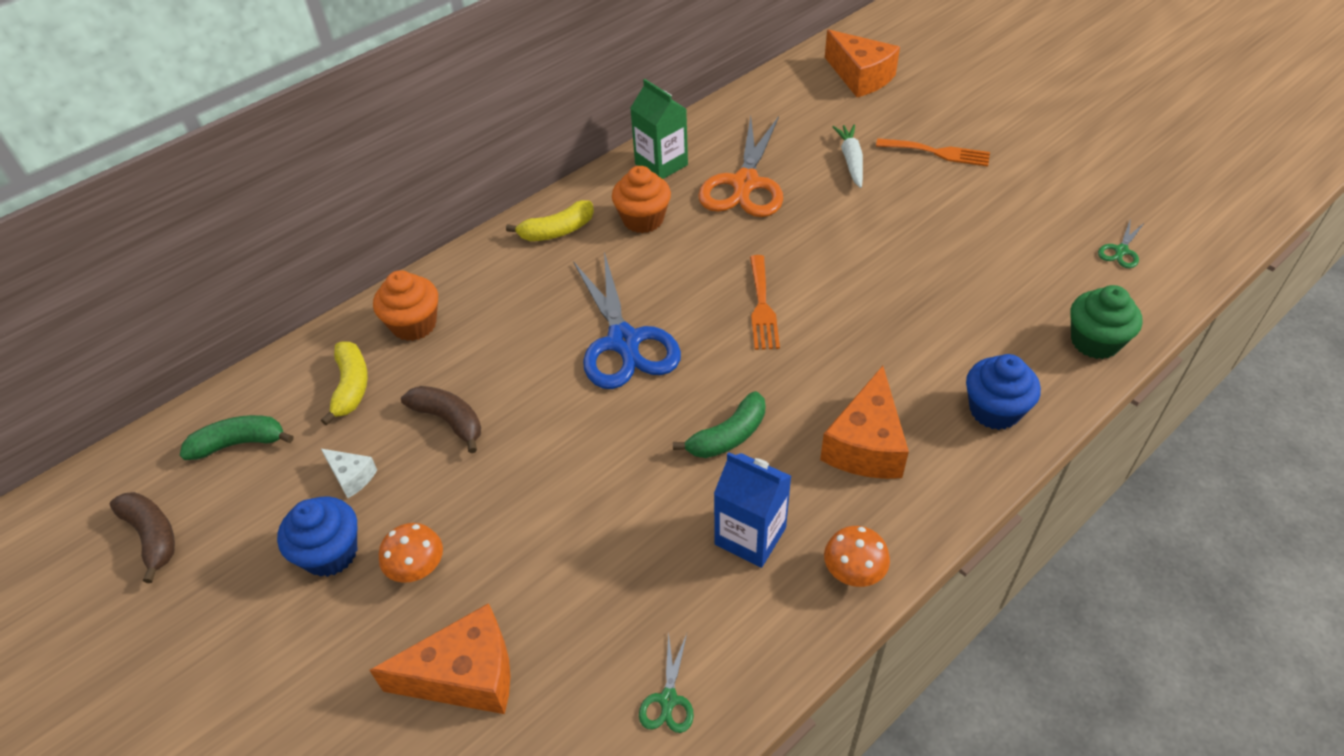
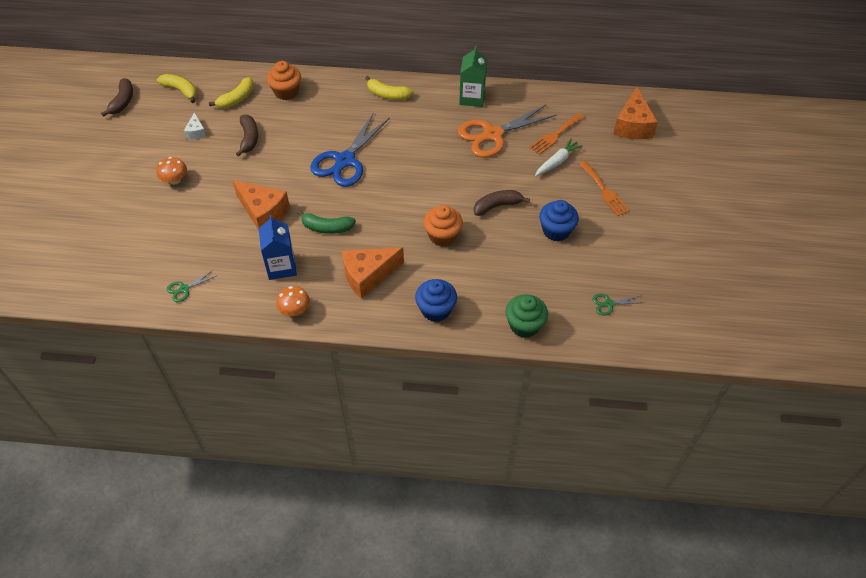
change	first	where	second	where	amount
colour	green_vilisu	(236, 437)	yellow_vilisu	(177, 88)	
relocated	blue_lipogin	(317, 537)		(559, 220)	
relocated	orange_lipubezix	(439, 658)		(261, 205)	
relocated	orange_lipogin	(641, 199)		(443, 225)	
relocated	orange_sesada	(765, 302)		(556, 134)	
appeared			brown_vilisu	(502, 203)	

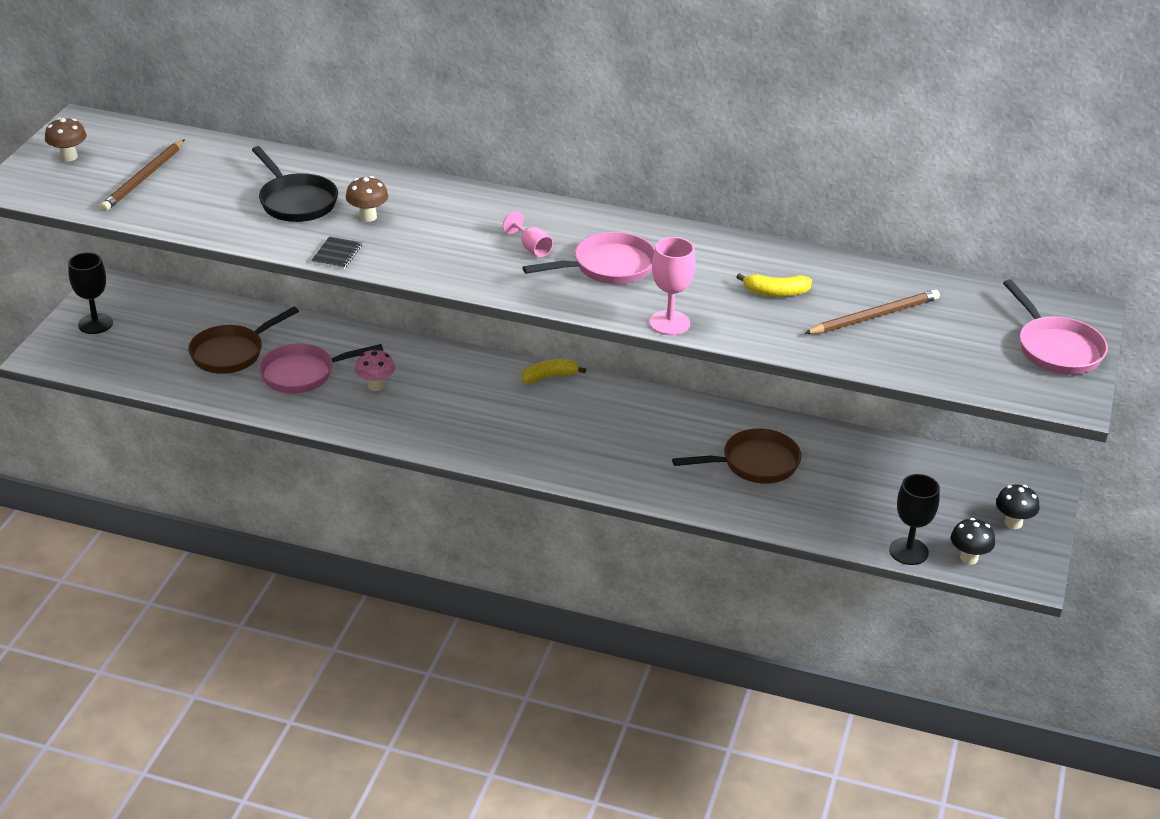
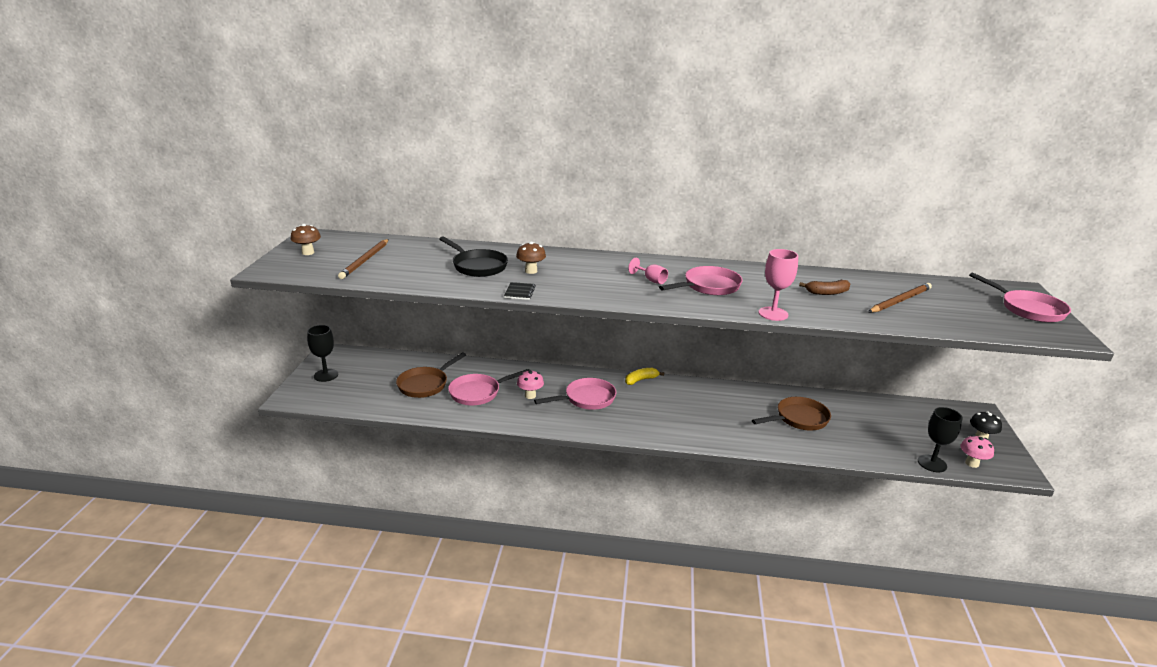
change	first	where	second	where	amount
colour	yellow_vilisu	(774, 285)	brown_vilisu	(824, 287)	
colour	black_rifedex	(973, 541)	pink_rifedex	(977, 451)	
appeared			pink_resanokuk	(575, 394)	

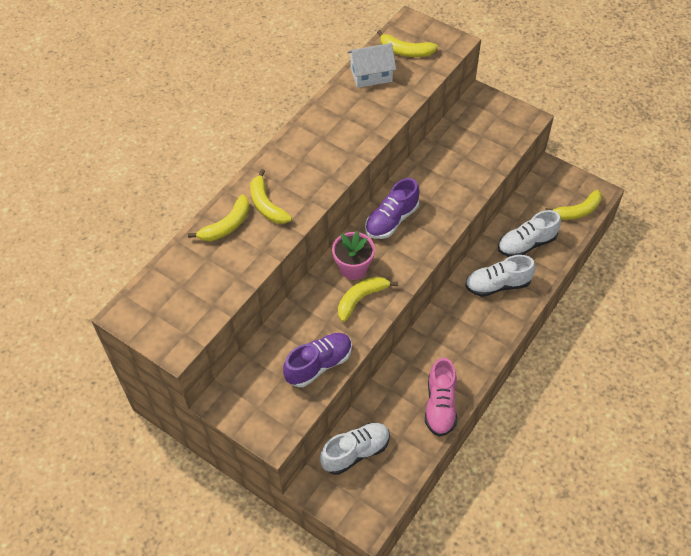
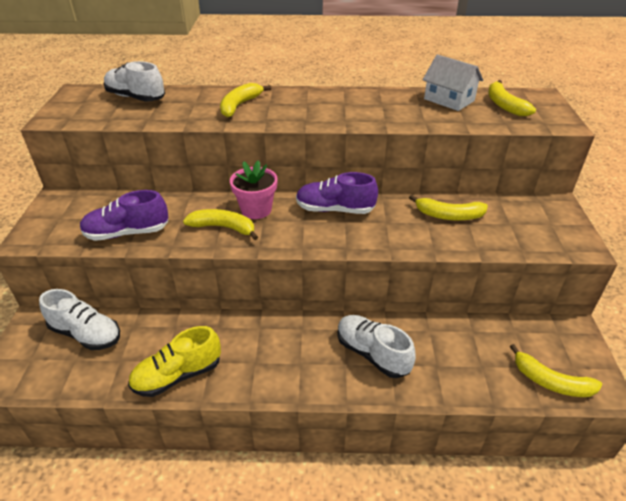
change	first	where	second	where	amount
relocated	yellow_vilisu	(218, 218)		(448, 207)	
spun	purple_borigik	(317, 360)		(124, 215)	150 degrees clockwise
colour	pink_borigik	(441, 397)	yellow_borigik	(174, 361)	
relocated	white_borigik	(529, 233)		(134, 81)	

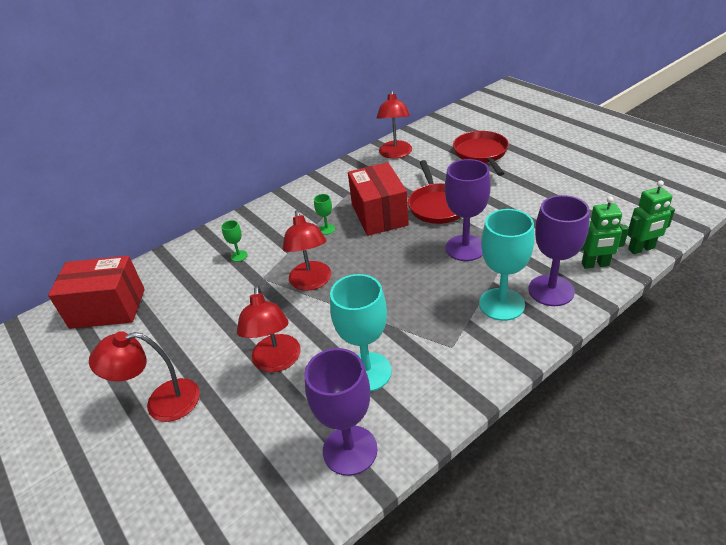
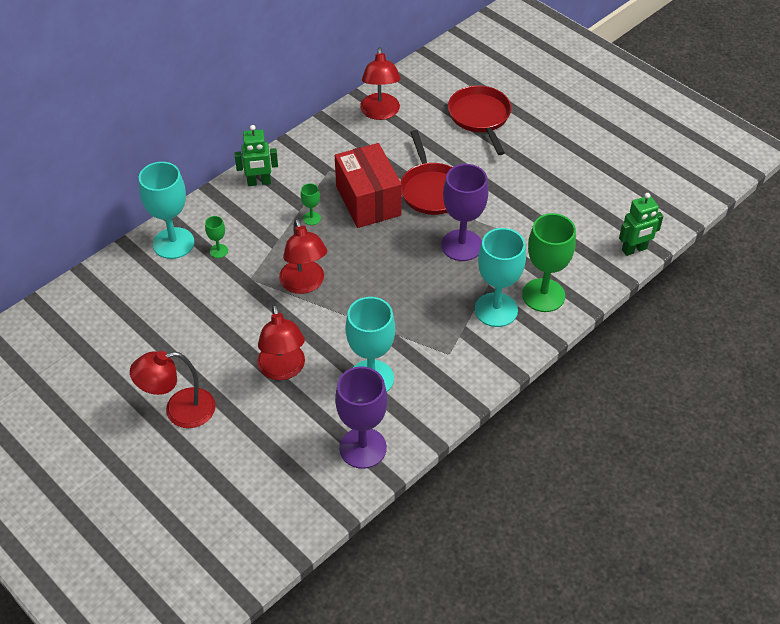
change	first	where	second	where	amount
missing	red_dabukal	(96, 292)			
colour	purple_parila	(559, 250)	green_parila	(549, 262)	
relocated	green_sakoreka	(604, 232)		(256, 155)	
appeared			turquoise_parila	(166, 210)	

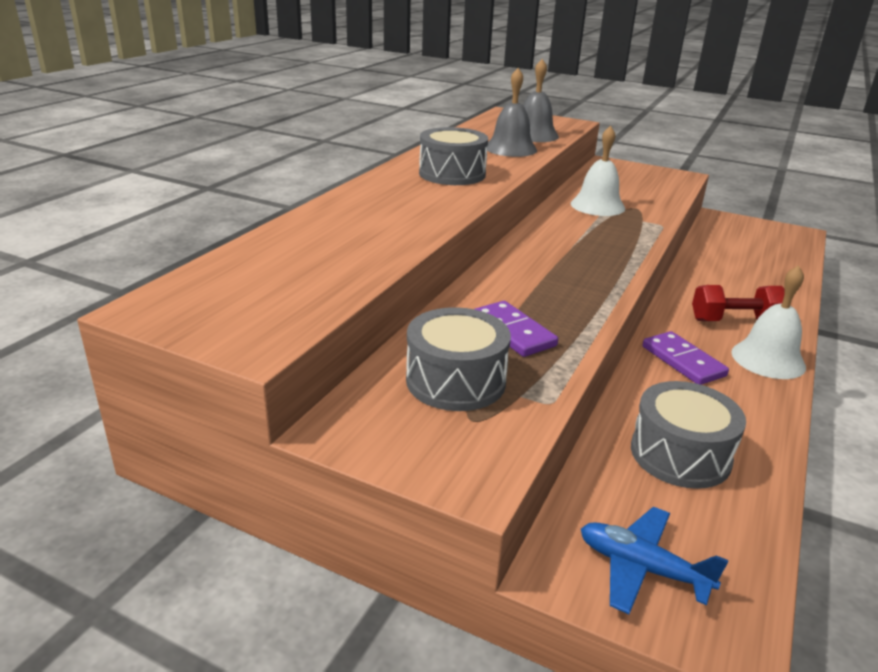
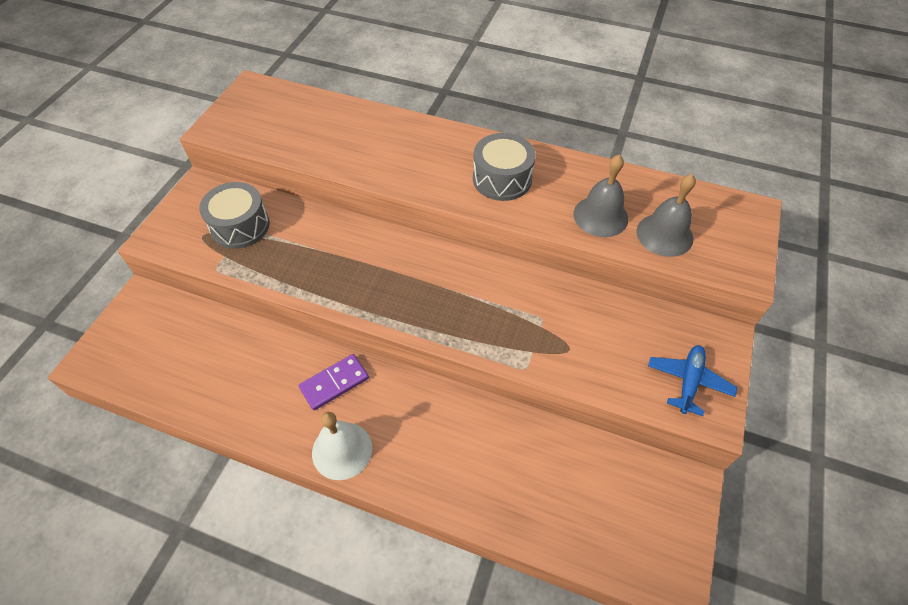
change	first	where	second	where	amount
missing	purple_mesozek	(516, 329)			
missing	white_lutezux	(598, 170)			
relocated	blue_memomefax	(655, 560)		(692, 380)	
missing	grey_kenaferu	(688, 435)			
missing	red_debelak	(738, 303)			

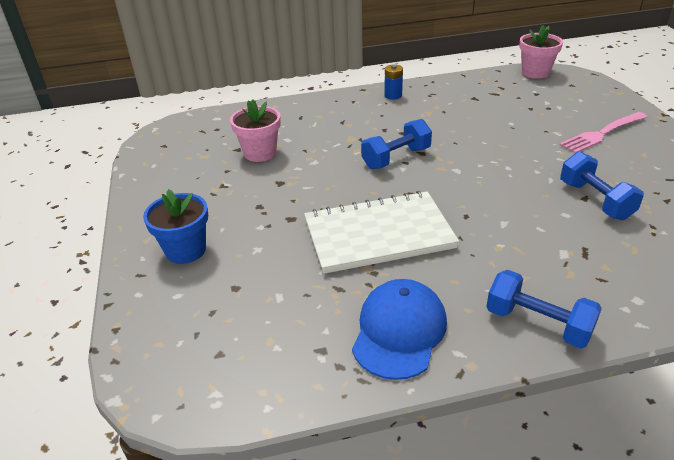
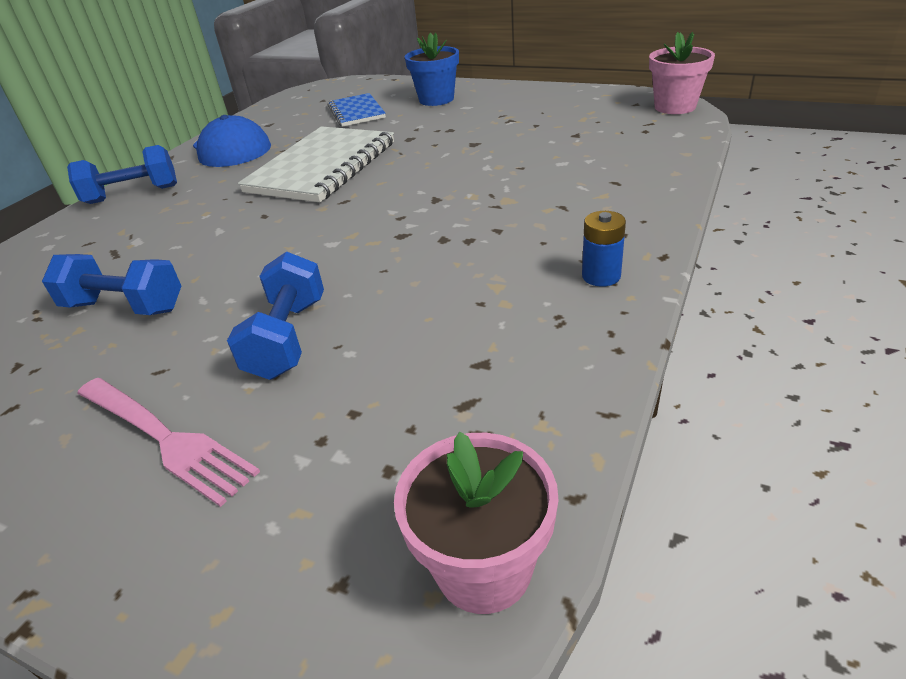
change	first	where	second	where	amount
relocated	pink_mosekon	(255, 130)		(682, 73)	
relocated	blue_debelak	(396, 144)		(275, 316)	
spun	pink_sesada	(603, 132)		(168, 442)	120 degrees clockwise
appeared			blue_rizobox	(357, 110)	

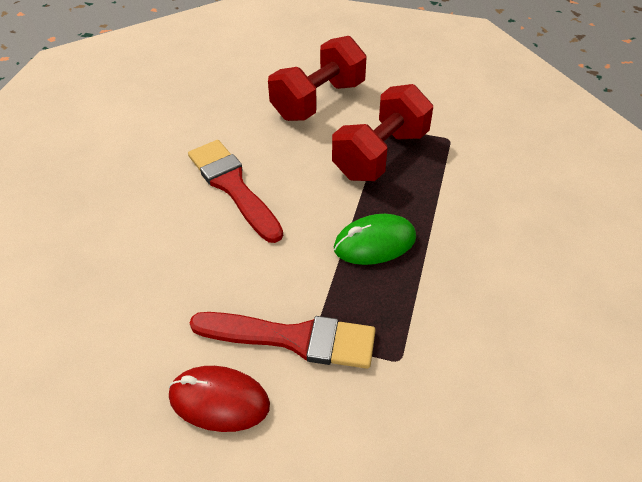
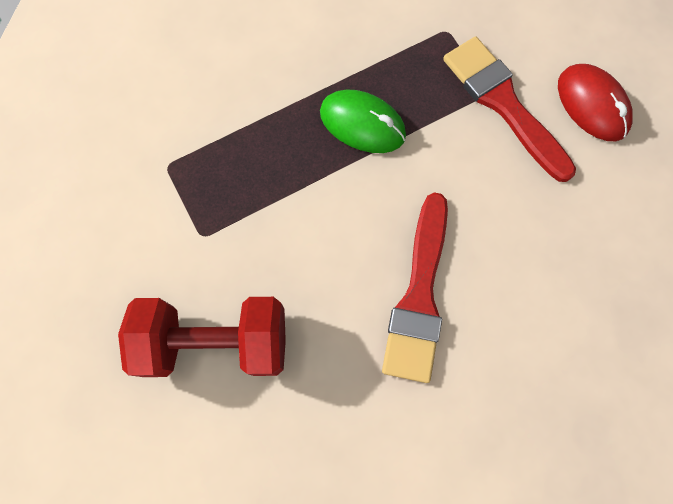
change	first	where	second	where	amount
missing	red_debelak	(382, 132)			

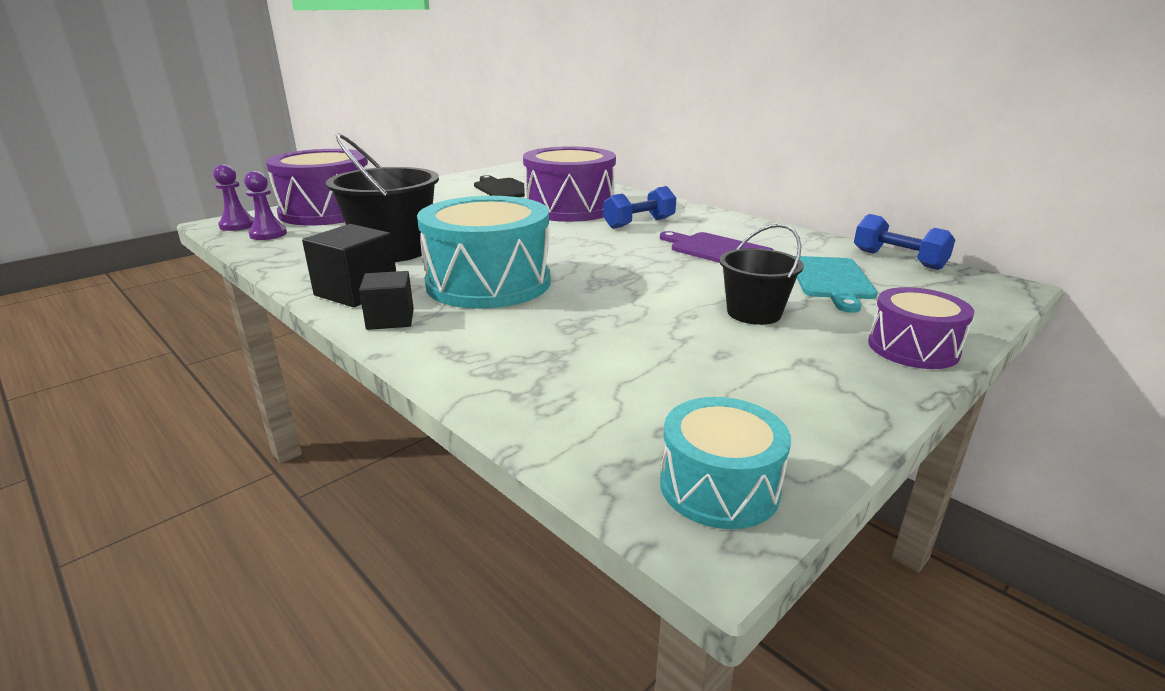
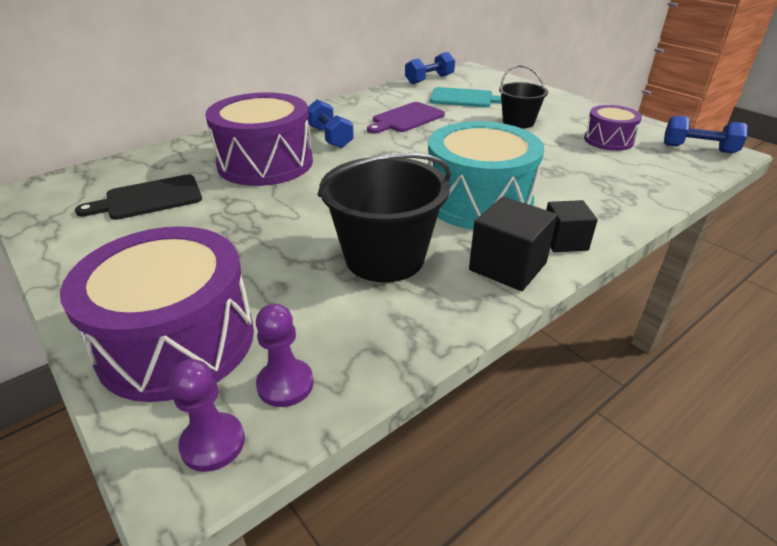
change	first	where	second	where	amount
exchanged	turquoise_kenaferu	(725, 463)	blue_debelak	(706, 134)	
relocated	purple_kenaferu	(921, 328)		(613, 128)	

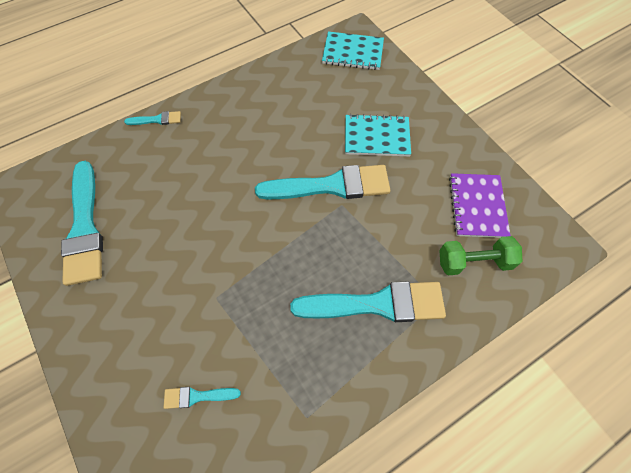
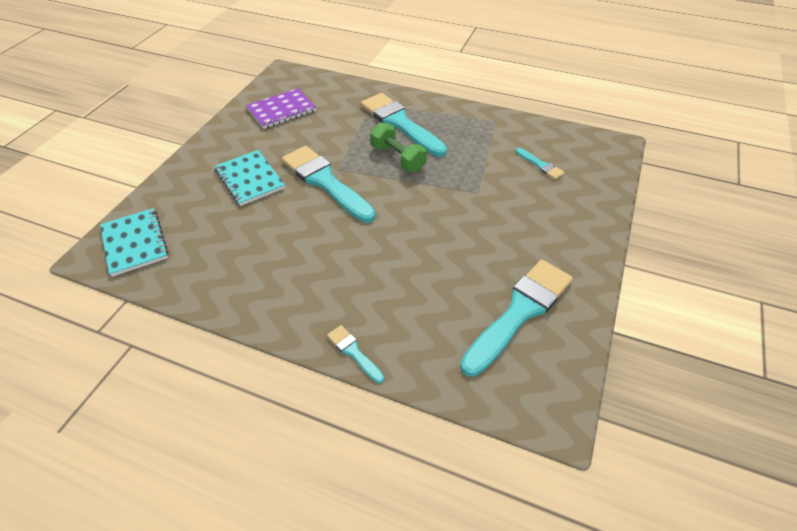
change	first	where	second	where	amount
relocated	green_debelak	(480, 255)		(398, 147)	

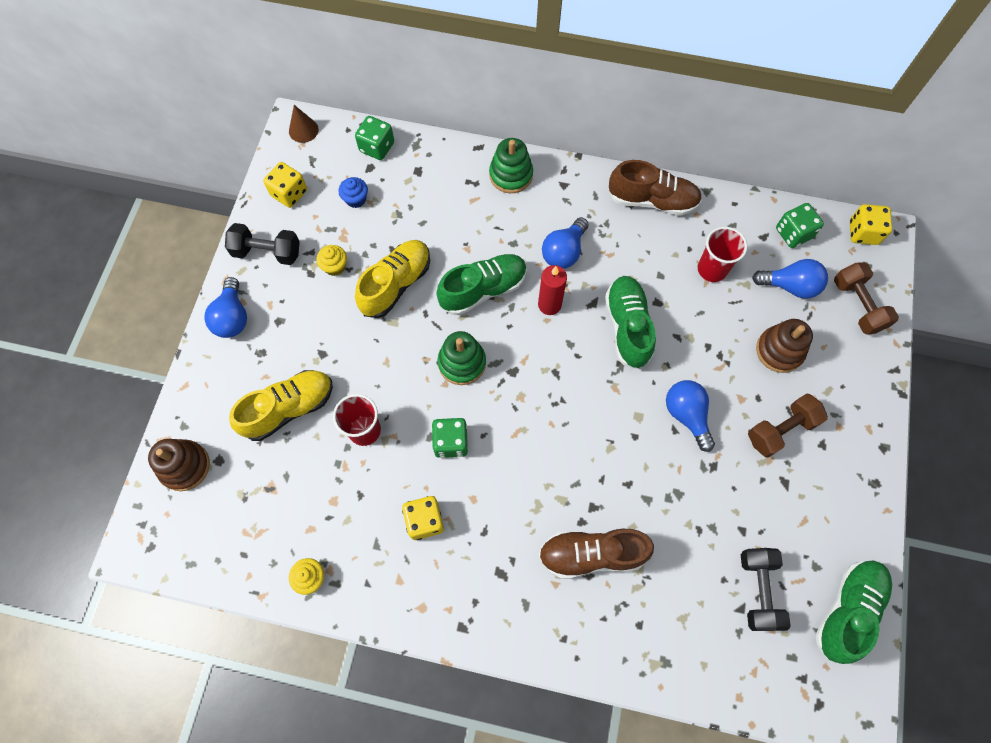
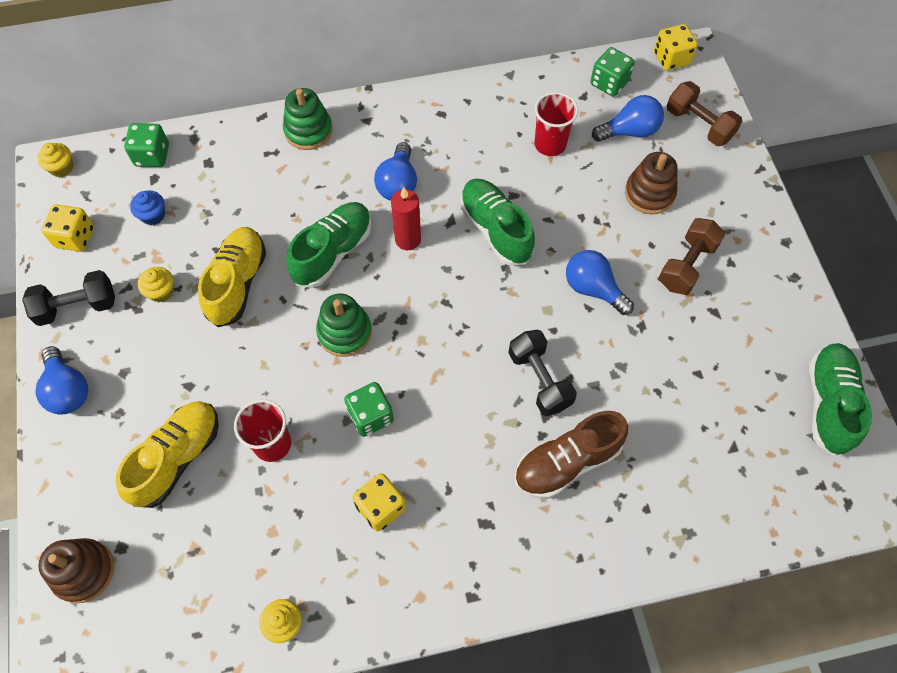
change	first	where	second	where	amount
exchanged	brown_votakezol	(304, 124)	yellow_lipogin	(55, 160)	
missing	brown_borigik	(655, 188)			
relocated	black_debelak	(766, 589)		(543, 373)	

